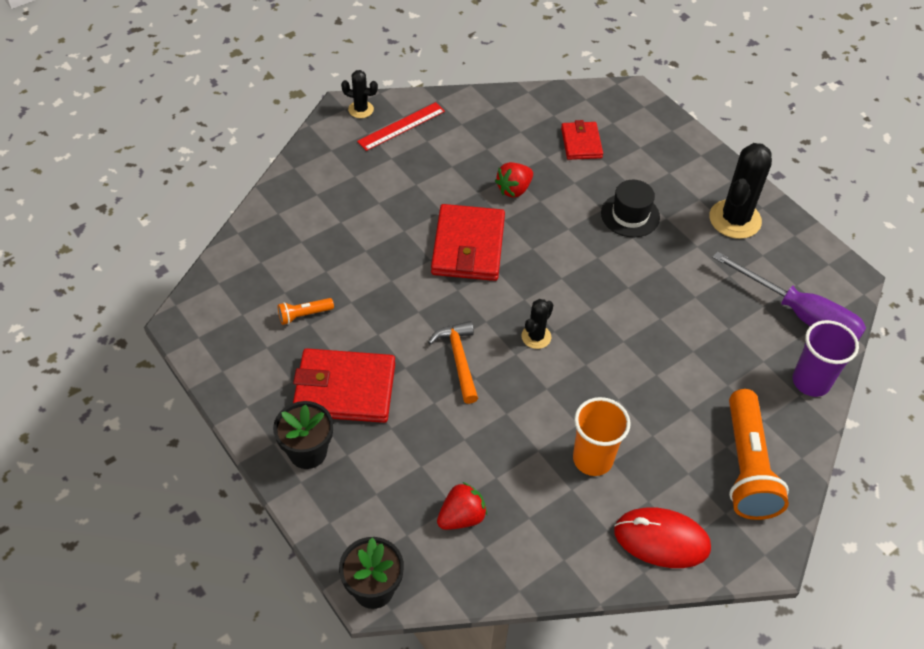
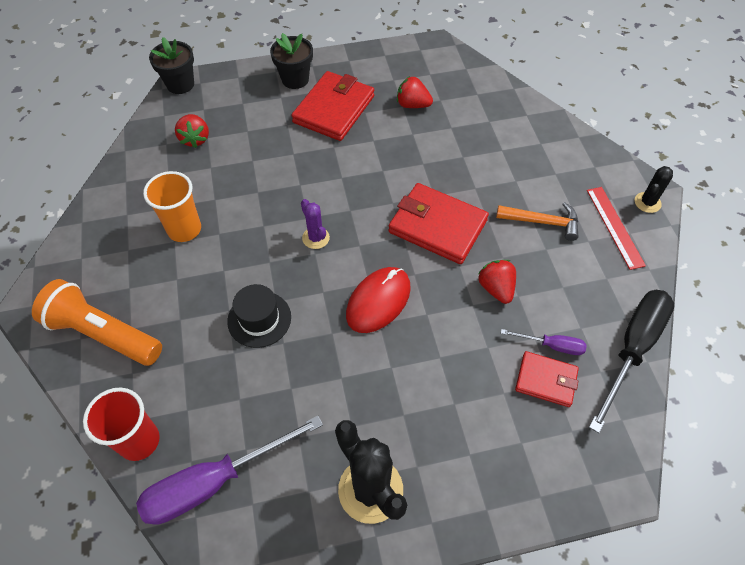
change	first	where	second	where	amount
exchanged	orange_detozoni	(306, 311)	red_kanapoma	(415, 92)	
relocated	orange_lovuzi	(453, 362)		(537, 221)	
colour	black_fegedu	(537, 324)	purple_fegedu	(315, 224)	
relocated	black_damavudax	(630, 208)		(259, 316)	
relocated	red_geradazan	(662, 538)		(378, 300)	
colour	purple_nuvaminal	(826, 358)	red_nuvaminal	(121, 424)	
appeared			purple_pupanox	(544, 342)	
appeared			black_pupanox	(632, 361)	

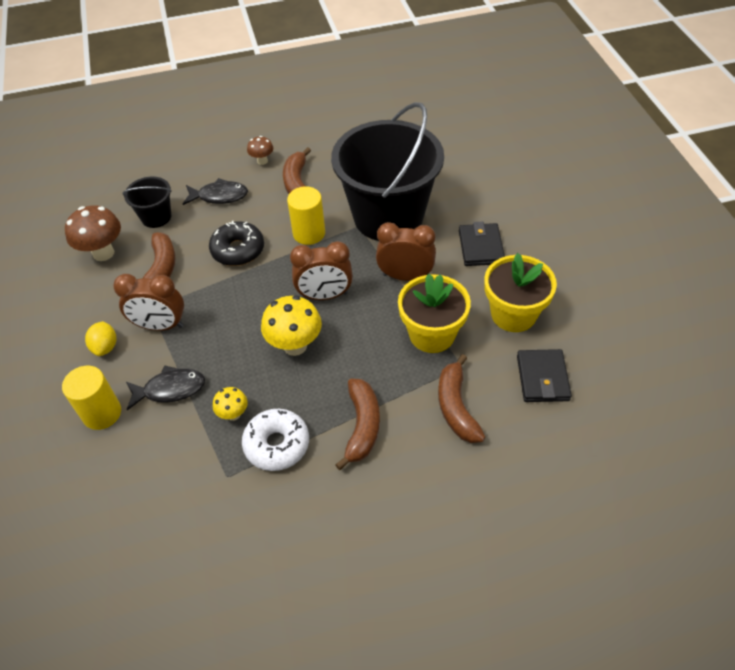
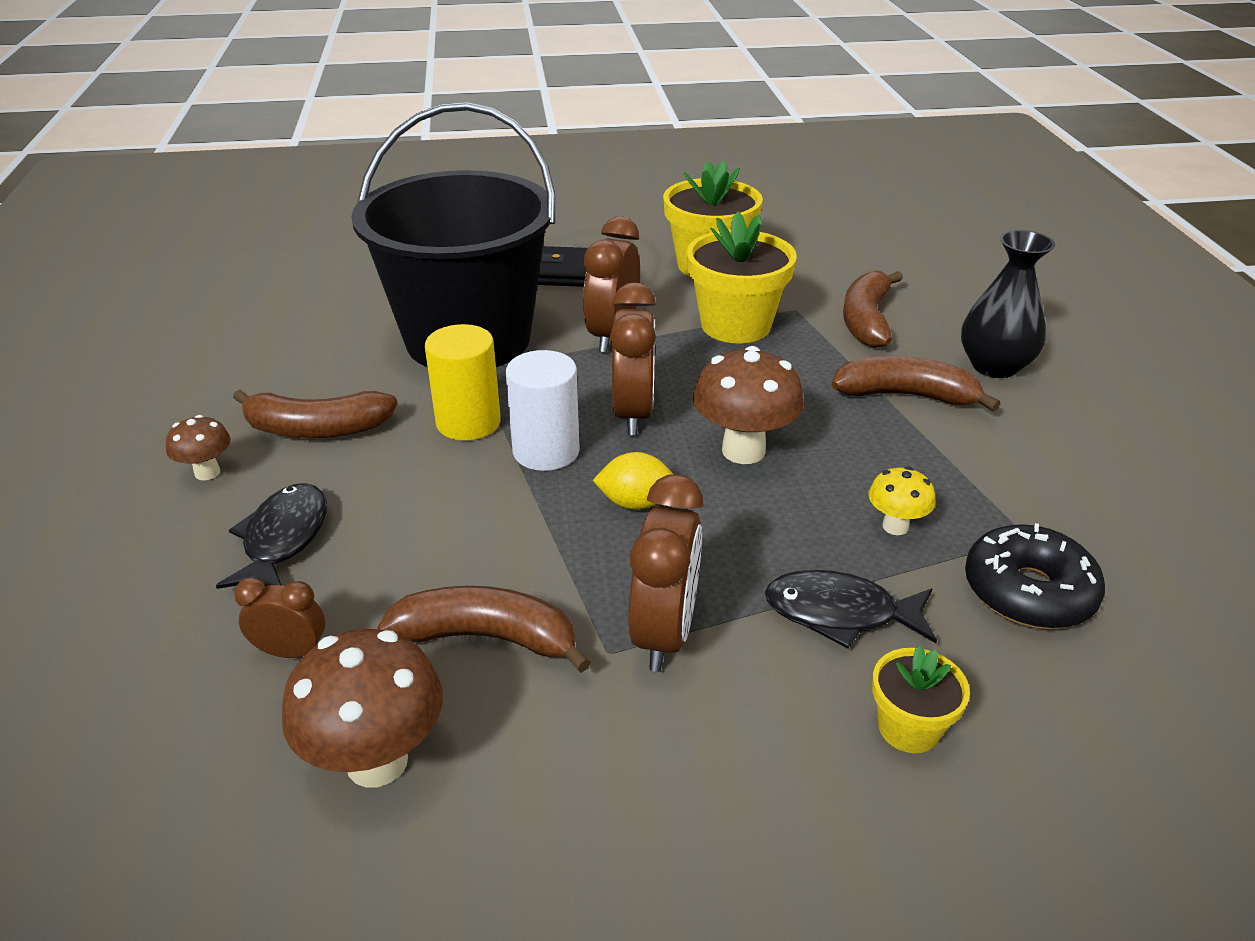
change	first	where	second	where	amount
exchanged	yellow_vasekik	(91, 398)	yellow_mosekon	(921, 699)	
relocated	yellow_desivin	(100, 338)		(633, 481)	
exchanged	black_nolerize	(147, 202)	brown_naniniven	(279, 617)	
spun	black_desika	(165, 387)		(851, 609)	75 degrees counterclockwise
relocated	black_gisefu	(236, 243)		(1035, 576)	
missing	white_gisefu	(275, 440)			
colour	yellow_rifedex	(291, 326)	brown_rifedex	(748, 405)	
spun	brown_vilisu	(461, 398)		(873, 309)	105 degrees clockwise
missing	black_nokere	(544, 375)			
appeared			white_vasekik	(543, 410)	
appeared			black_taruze	(1008, 304)	

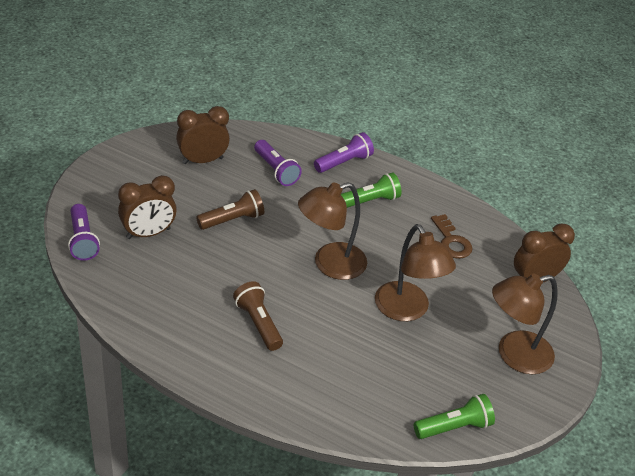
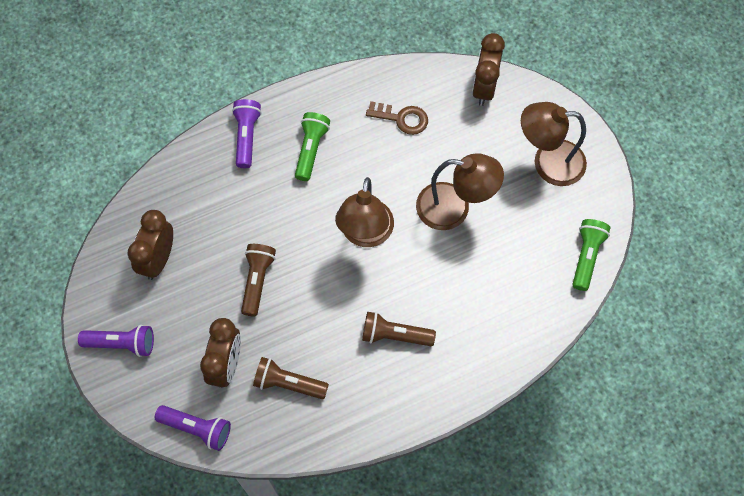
change	first	where	second	where	amount
relocated	purple_detozoni	(278, 163)		(116, 341)	
spun	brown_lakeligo	(525, 323)		(554, 144)	75 degrees clockwise
appeared			brown_detozoni	(291, 378)	

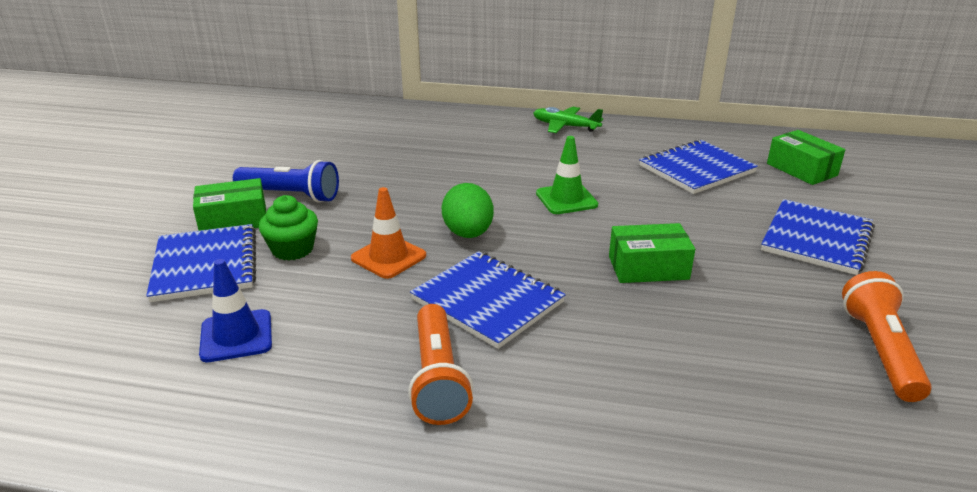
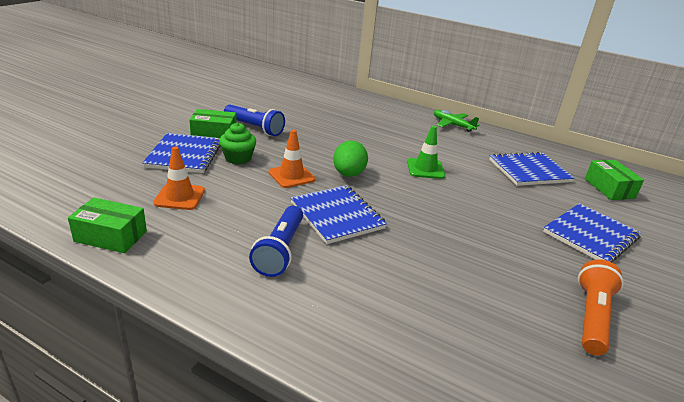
change	first	where	second	where	amount
colour	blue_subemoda	(235, 310)	orange_subemoda	(179, 178)	
colour	orange_detozoni	(440, 364)	blue_detozoni	(276, 241)	
relocated	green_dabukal	(652, 253)		(107, 225)	

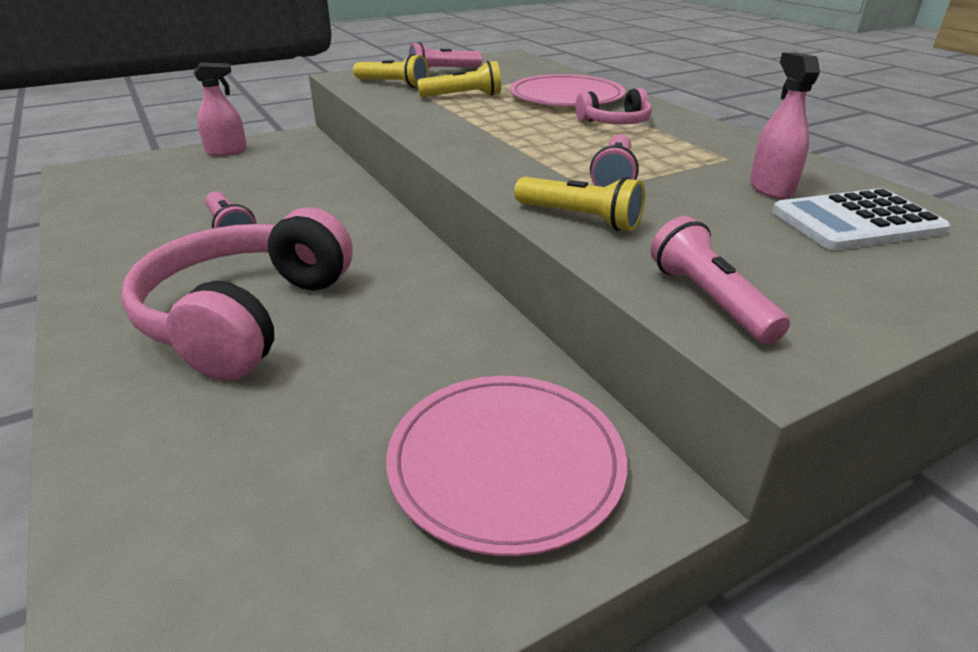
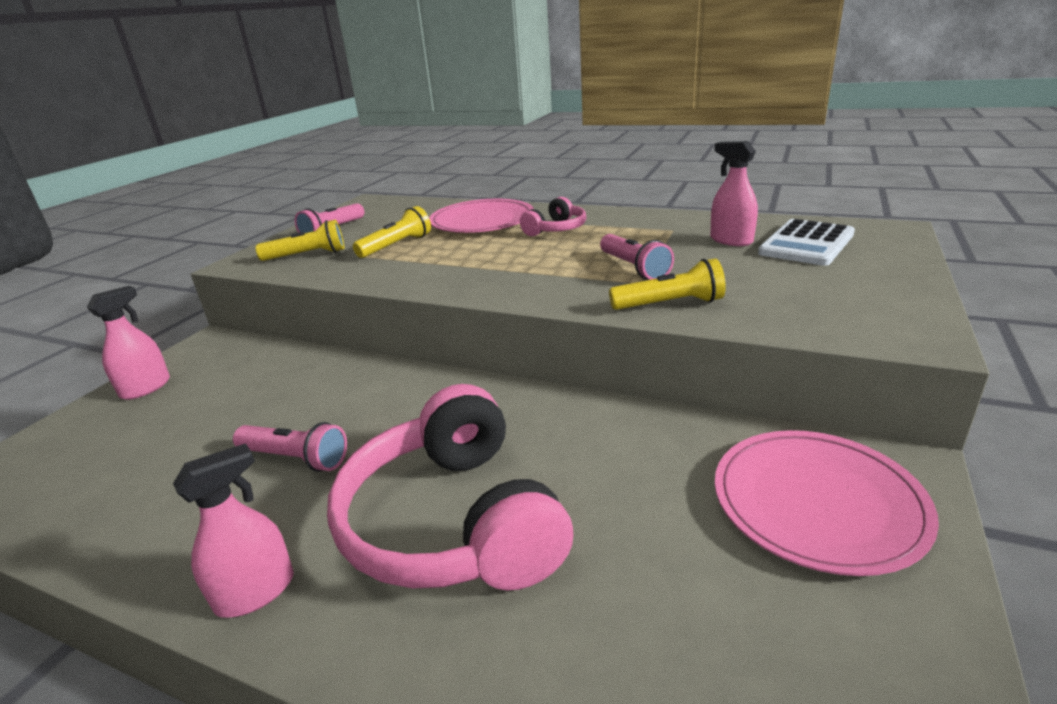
change	first	where	second	where	amount
missing	pink_detozoni	(720, 280)			
appeared			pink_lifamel	(233, 530)	

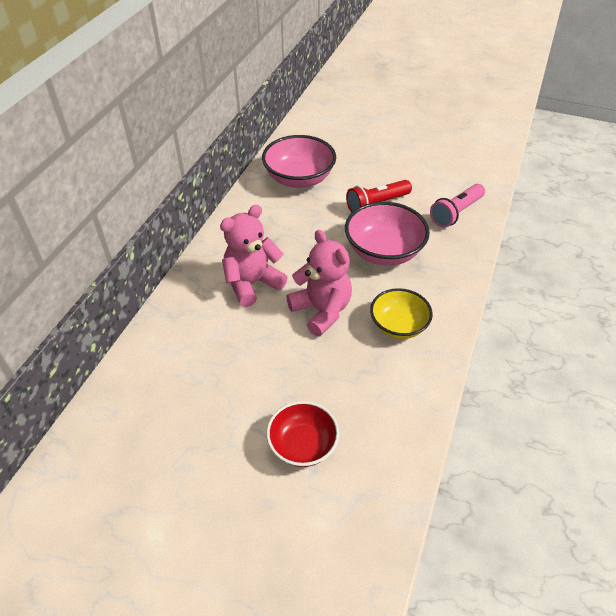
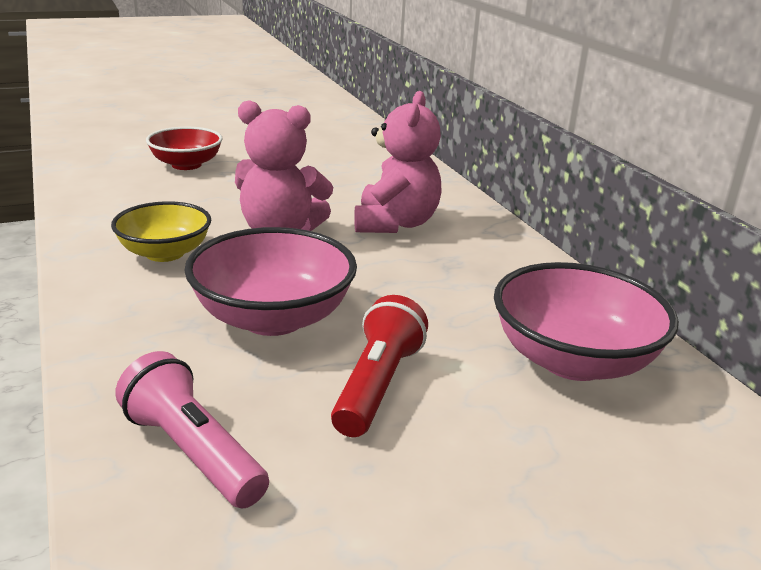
change	first	where	second	where	amount
spun	pink_detozoni	(457, 206)		(192, 429)	45 degrees counterclockwise

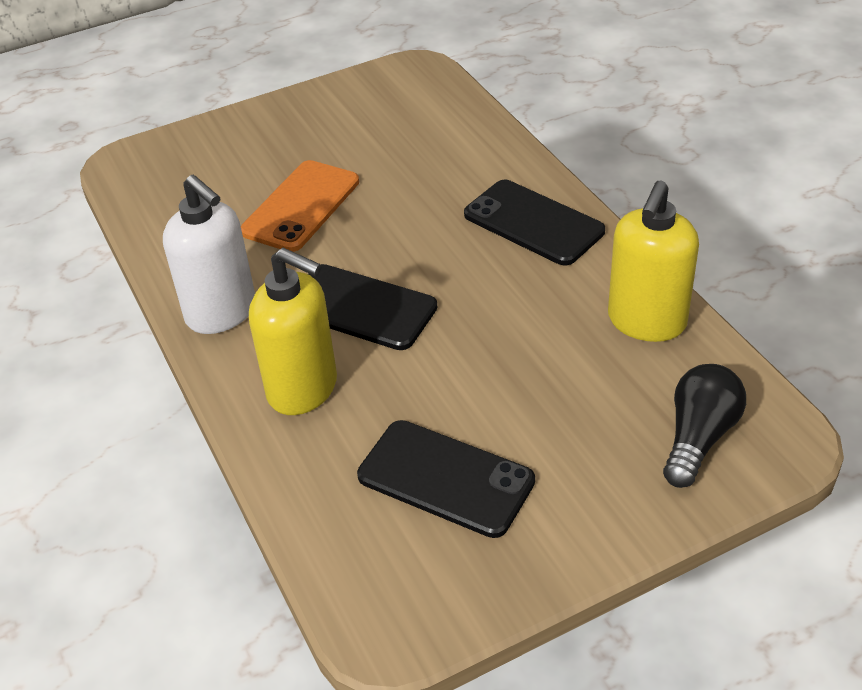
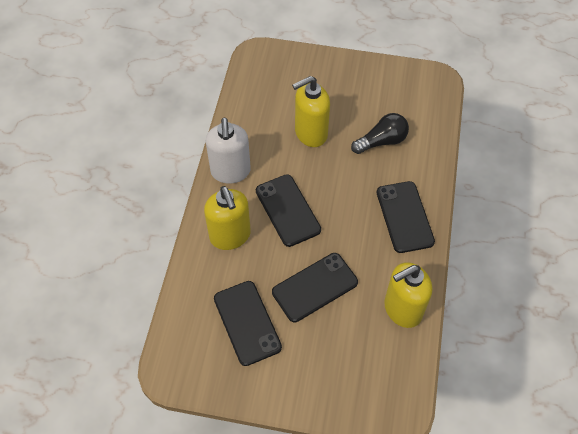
change	first	where	second	where	amount
exchanged	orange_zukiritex	(300, 206)	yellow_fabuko	(311, 111)	
relocated	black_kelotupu	(704, 426)		(380, 133)	
appeared			black_zukiritex	(315, 287)	

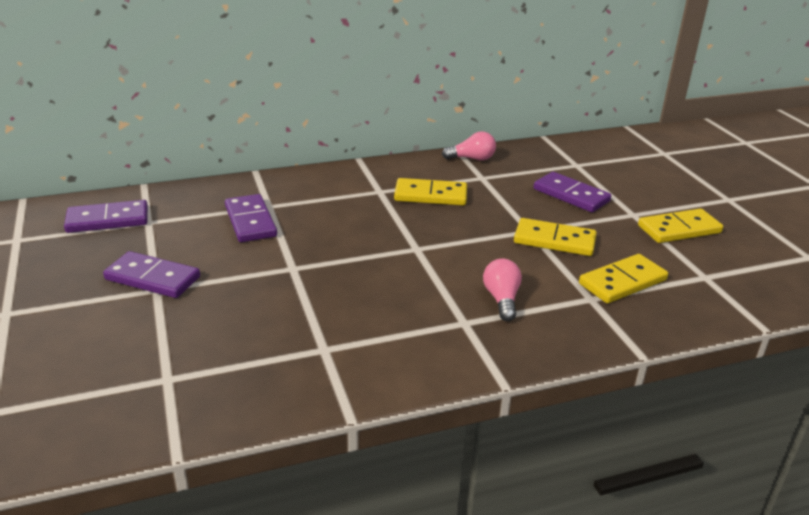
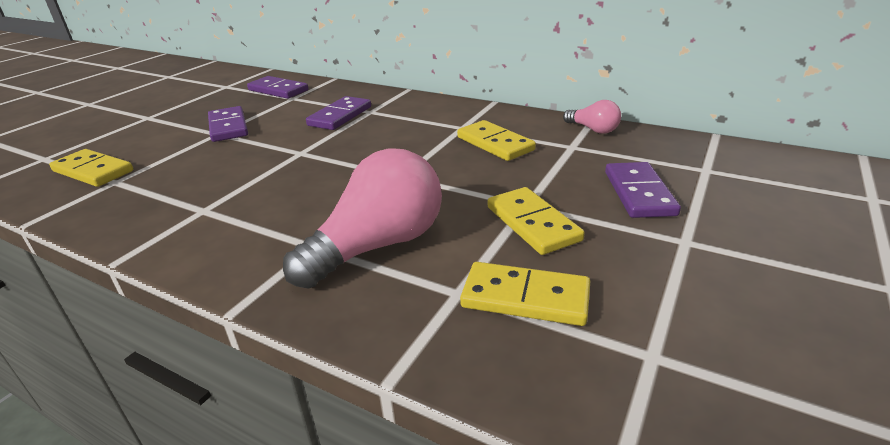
change	first	where	second	where	amount
size	pink_kelotupu	(502, 289)		(362, 218)	x2.03
relocated	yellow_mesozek	(680, 225)		(91, 168)	

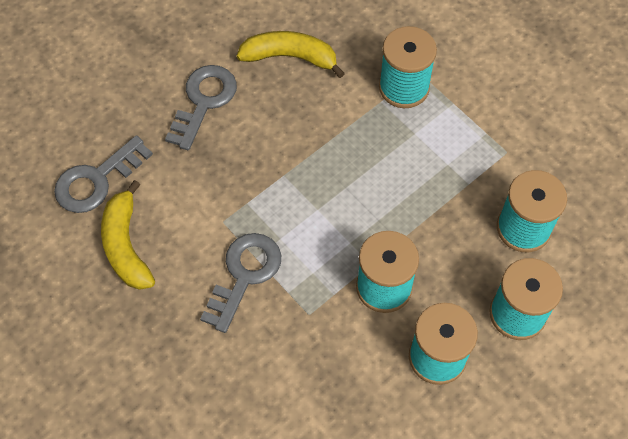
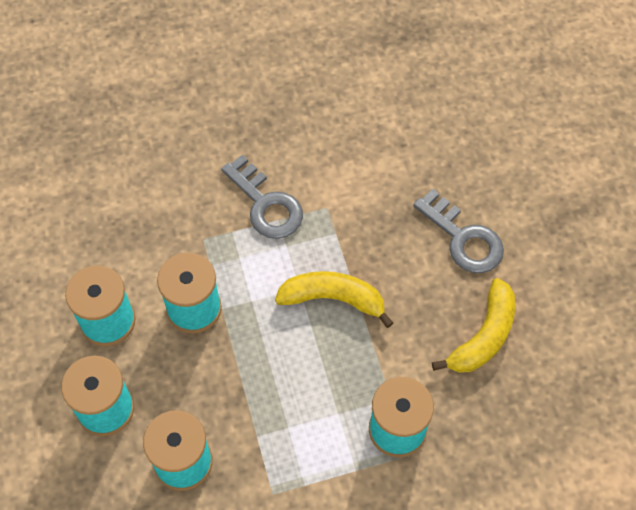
change	first	where	second	where	amount
missing	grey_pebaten	(103, 174)			
relocated	yellow_vilisu	(128, 235)		(334, 299)	

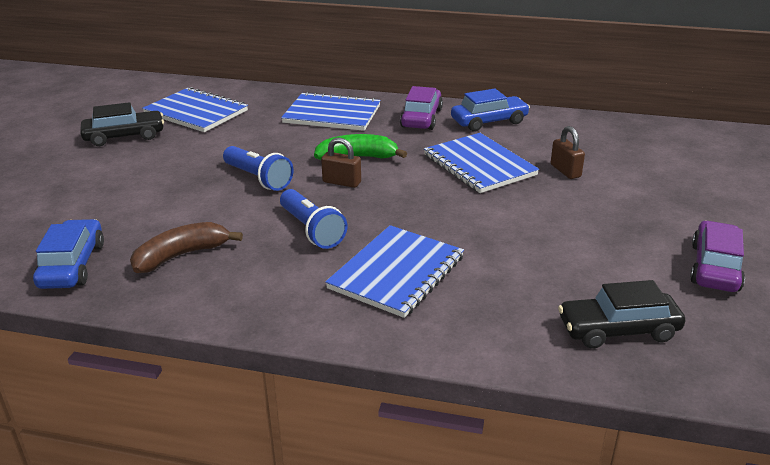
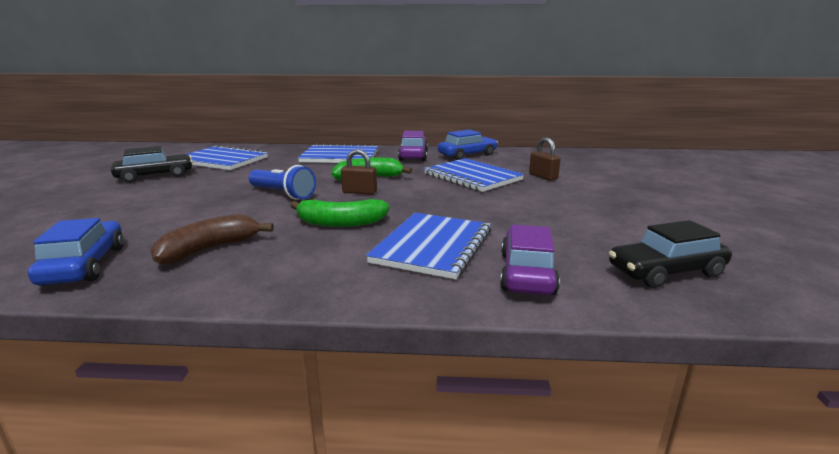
change	first	where	second	where	amount
exchanged	blue_detozoni	(313, 219)	green_vilisu	(339, 213)	
relocated	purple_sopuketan	(717, 256)		(530, 260)	

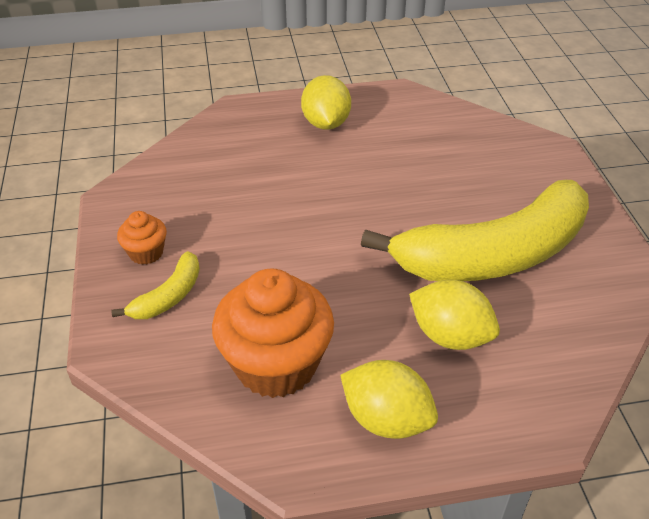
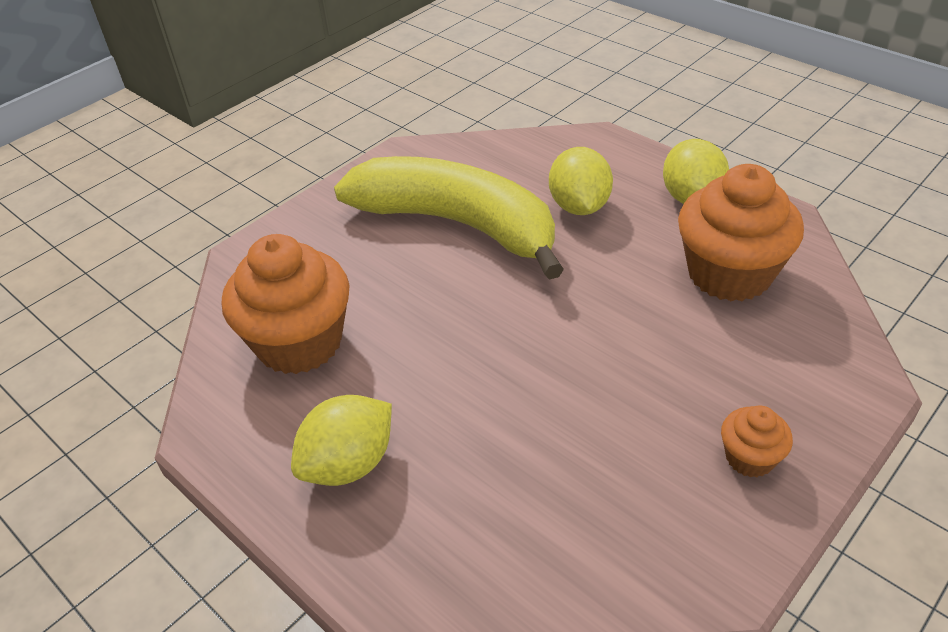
change	first	where	second	where	amount
missing	yellow_vilisu	(155, 285)			
appeared			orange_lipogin	(286, 304)	

